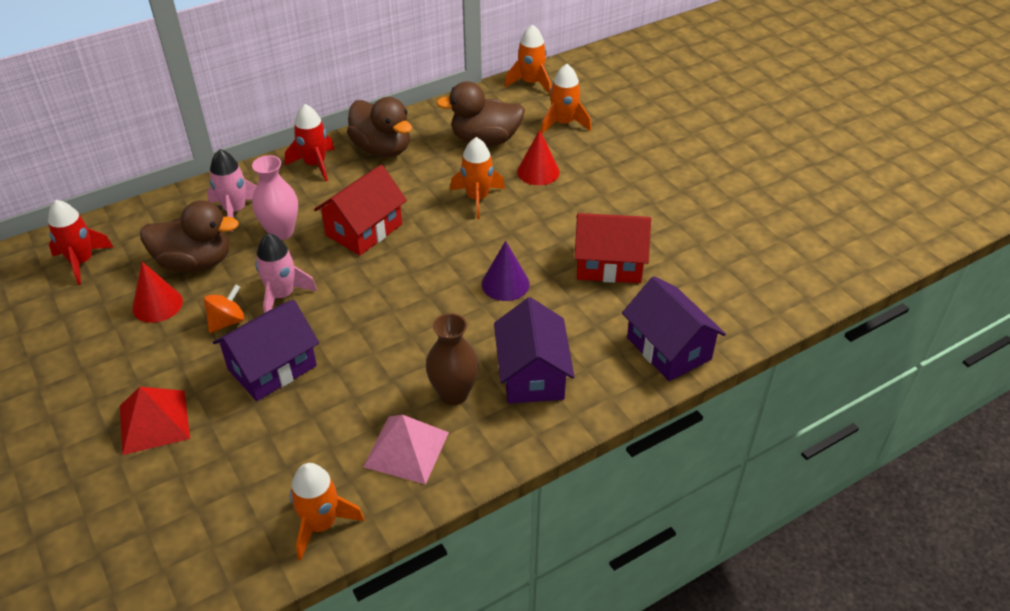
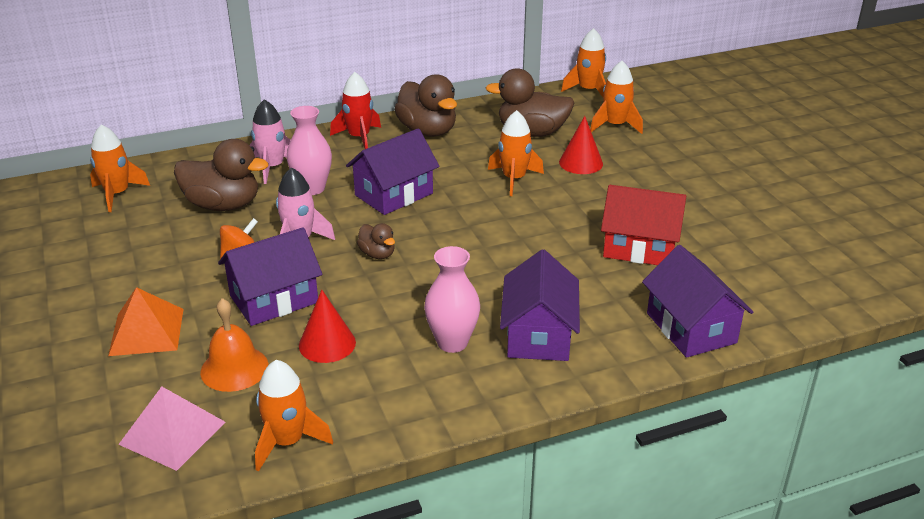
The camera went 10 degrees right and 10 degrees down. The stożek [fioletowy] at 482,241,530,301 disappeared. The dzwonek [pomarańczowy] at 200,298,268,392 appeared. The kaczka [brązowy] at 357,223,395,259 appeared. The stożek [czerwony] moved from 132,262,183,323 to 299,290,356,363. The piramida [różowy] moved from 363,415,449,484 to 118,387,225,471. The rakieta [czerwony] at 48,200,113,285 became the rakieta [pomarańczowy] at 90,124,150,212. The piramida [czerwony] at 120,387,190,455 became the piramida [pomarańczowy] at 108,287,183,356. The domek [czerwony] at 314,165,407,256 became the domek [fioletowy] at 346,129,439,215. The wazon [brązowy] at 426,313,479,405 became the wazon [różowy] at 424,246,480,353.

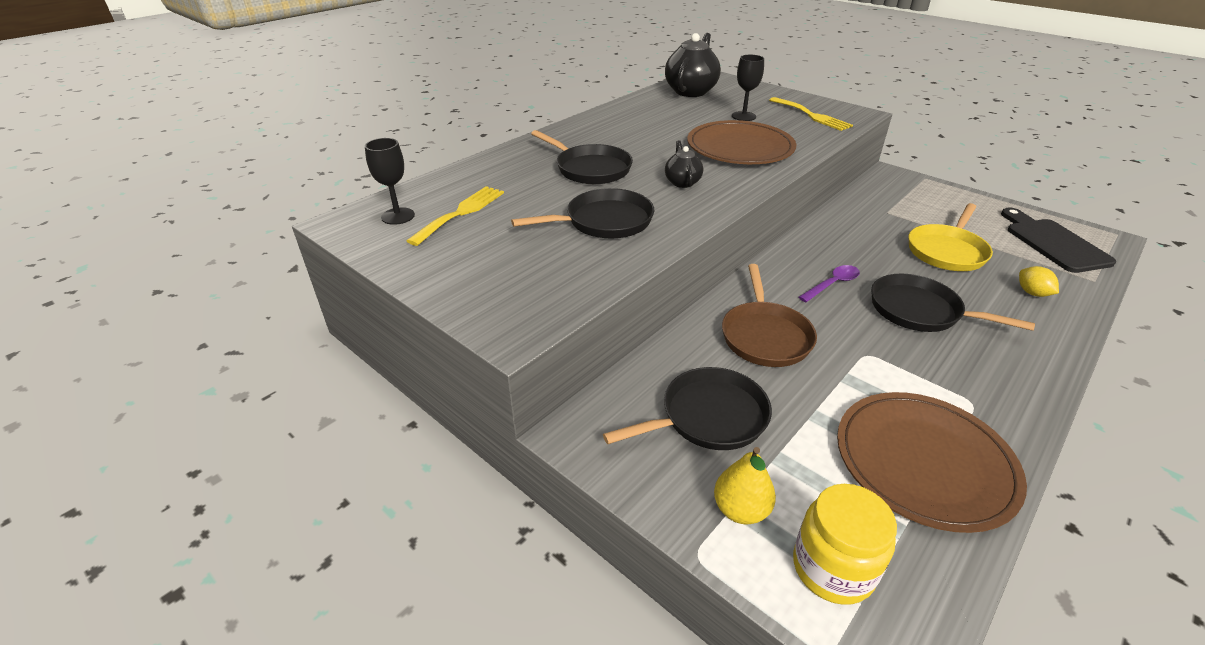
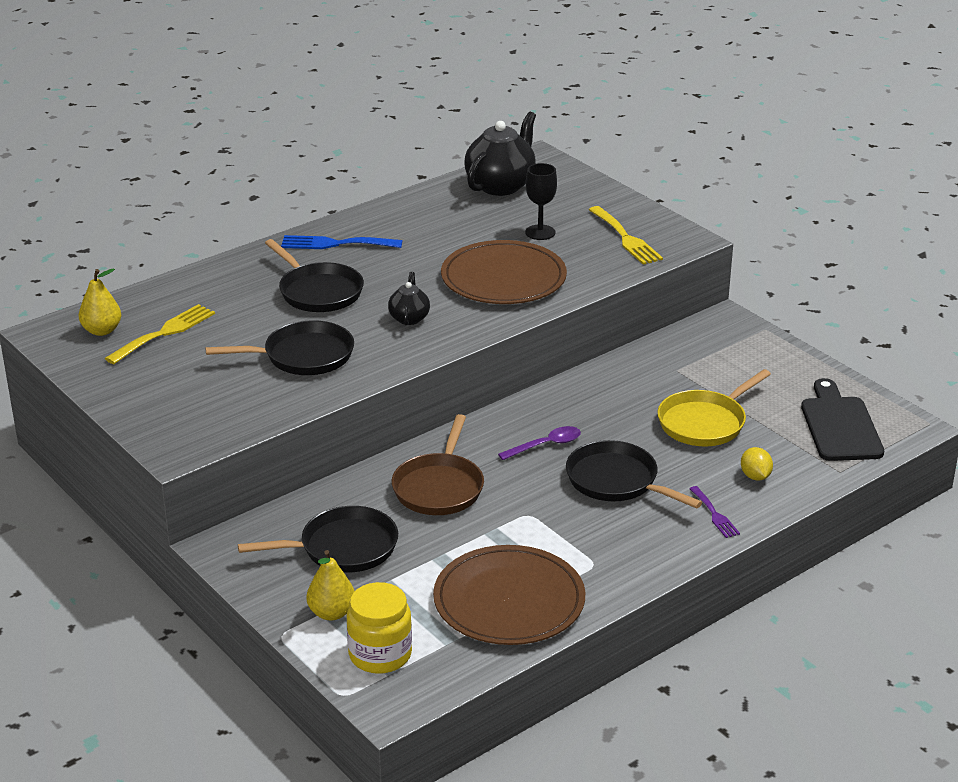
The camera went 10 degrees right and 5 degrees down. The widelec [niebieski] at 281,235,402,249 appeared. The widelec [fioletowy] at 689,486,740,538 appeared. The kielich [czarny] at 365,138,415,225 was replaced by the gruszka [żółty] at 79,268,121,336.

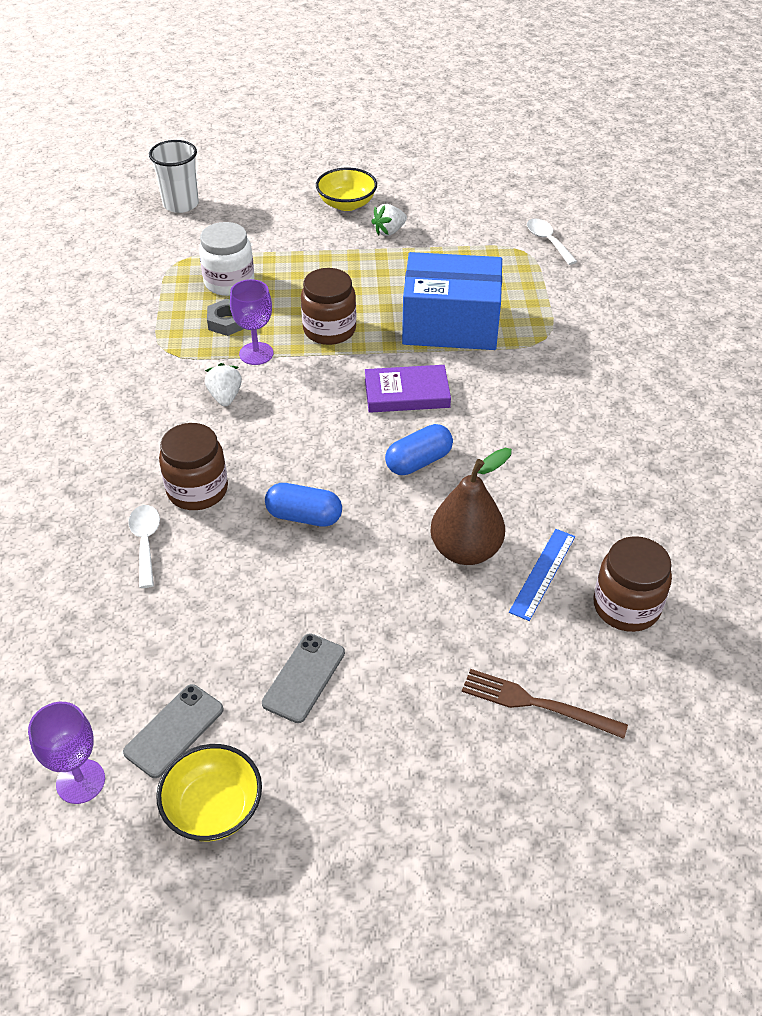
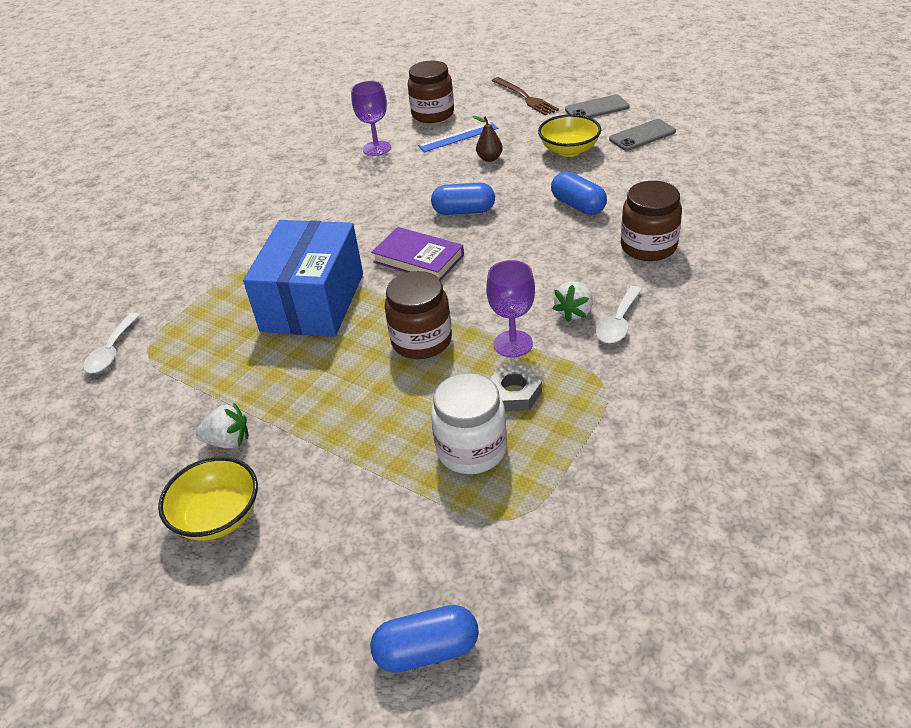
The camera went 140 degrees left and 5 degrees down. The kielich [fioletowy] moved from 28,702,105,804 to 351,81,391,156. The telefon [szary] moved from 123,684,224,778 to 565,95,629,118. The łyżka [biały] moved from 128,505,160,588 to 596,286,642,344. The miska [żółty] moved from 156,744,262,841 to 538,114,601,157. The szklanka [biały] at 149,140,199,213 was replaced by the kapsułka [niebieski] at 370,605,479,673. The pudełko [niebieski] at 402,252,502,350 turned 60 degrees clockwise. The gruszka [brązowy] at 430,448,512,565 changed to 0.50 times the size.

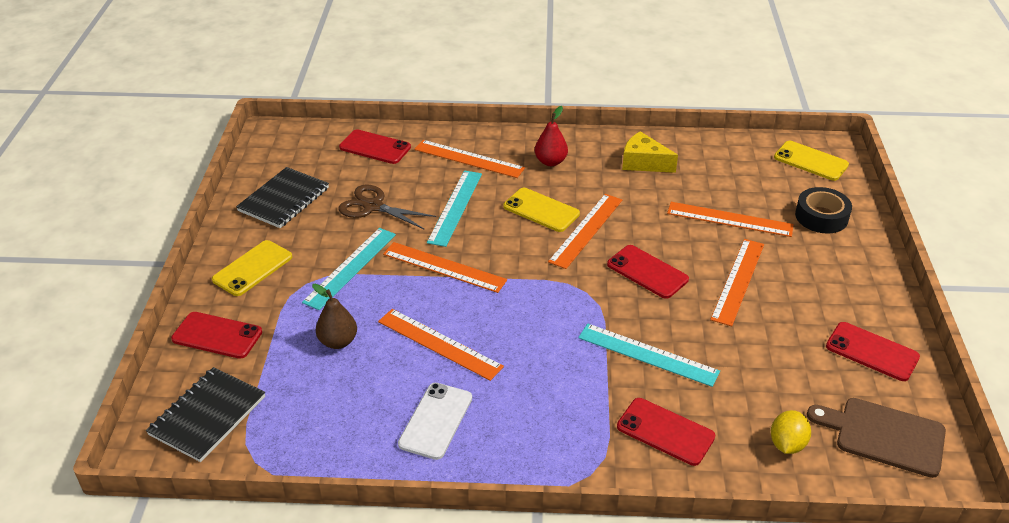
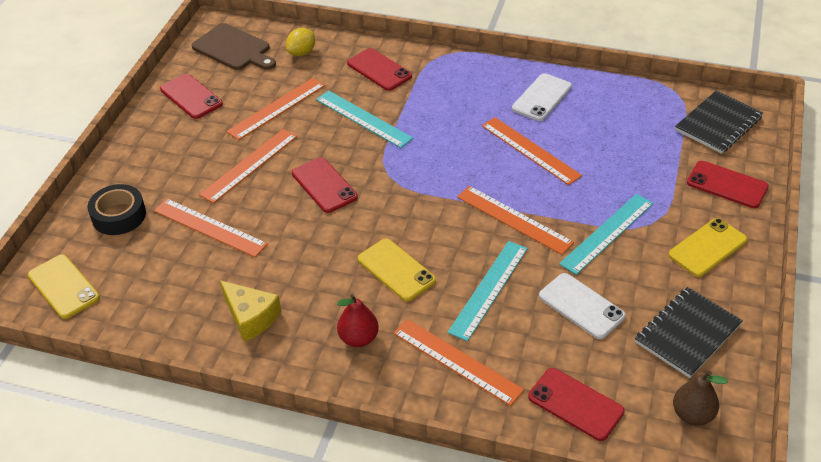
The camera went 165 degrees left and 5 degrees up. The gruszka [brązowy] moved from 312,284,357,349 to 673,371,728,426. The linijka [pomarańczowy] moved from 548,194,622,269 to 226,78,325,140. The nożyczki [brązowy] at 338,184,436,229 was replaced by the telefon [biały] at 539,273,626,339.

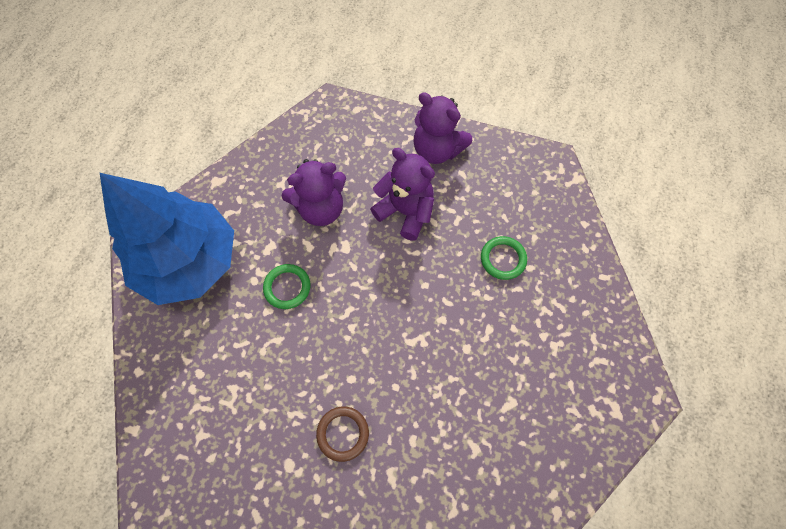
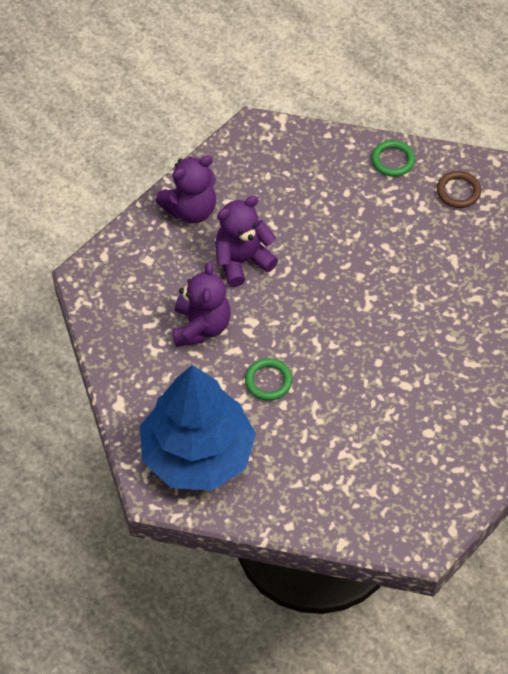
The camera went 65 degrees left and 10 degrees down. The pierścień [brązowy] moved from 316,406,369,462 to 437,171,481,208. The pierścień [zielony] moved from 481,236,527,280 to 371,140,415,177.

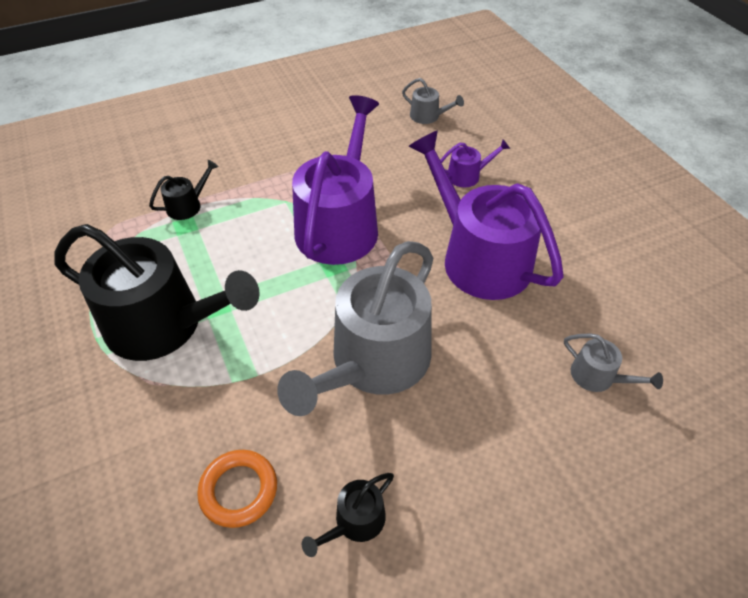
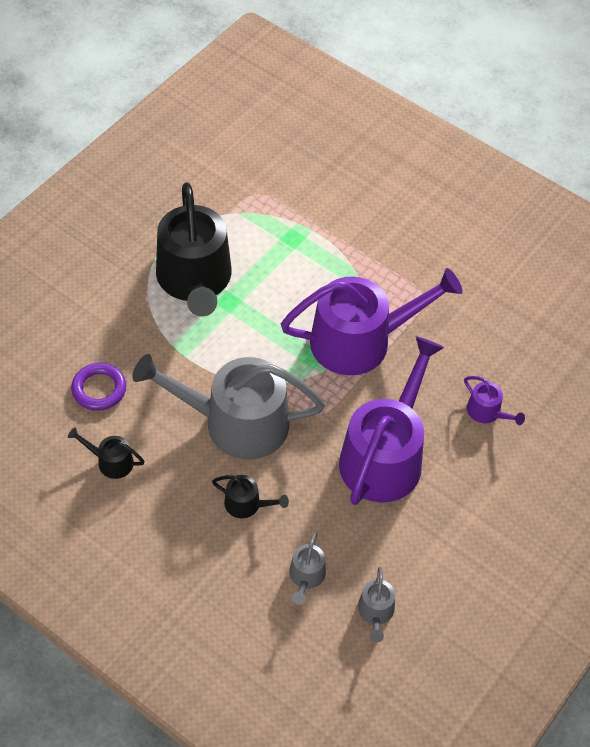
The camera went 60 degrees right and 5 degrees up. The konewka [czarny] moved from 149,160,219,220 to 212,475,289,518. The konewka [szary] moved from 402,78,464,124 to 358,567,395,643. The pierścień [pomarańczowy] at 197,450,277,528 became the pierścień [fioletowy] at 71,363,127,411.

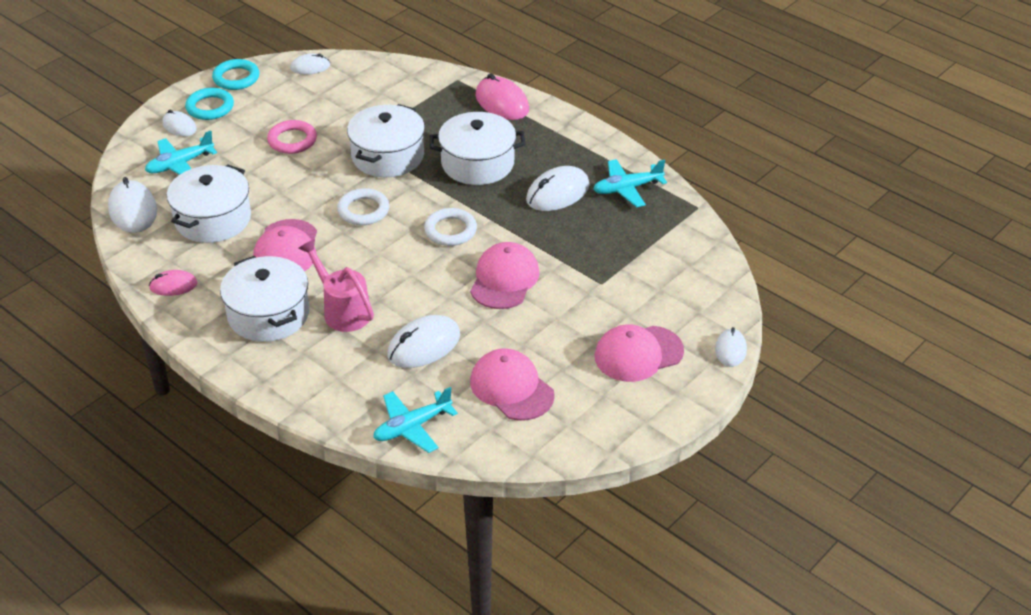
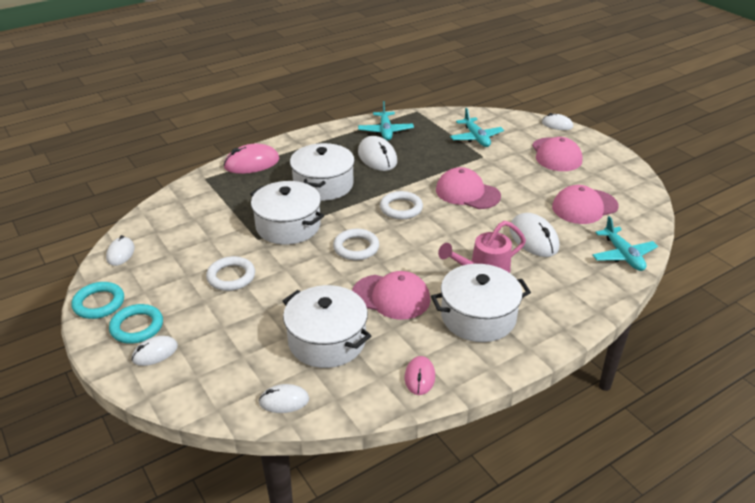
The camera went 75 degrees left and 5 degrees down. The samolot [turkusowy] moved from 145,131,217,175 to 450,108,504,147. The pierścień [różowy] at 267,120,317,154 became the pierścień [biały] at 206,256,255,291. The myszka [biały] at 108,177,157,233 changed to 0.60 times the size.

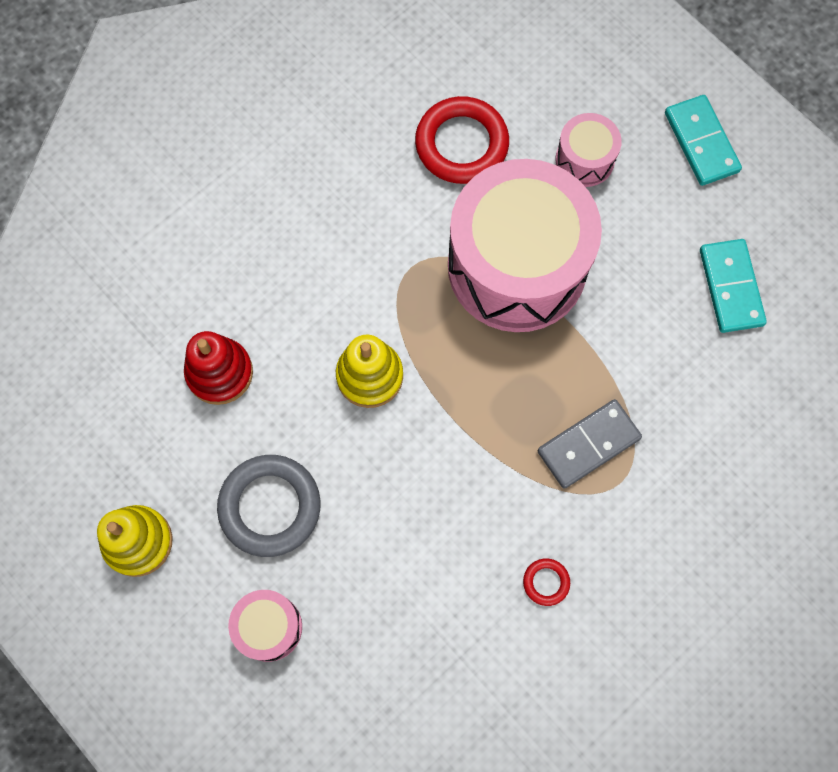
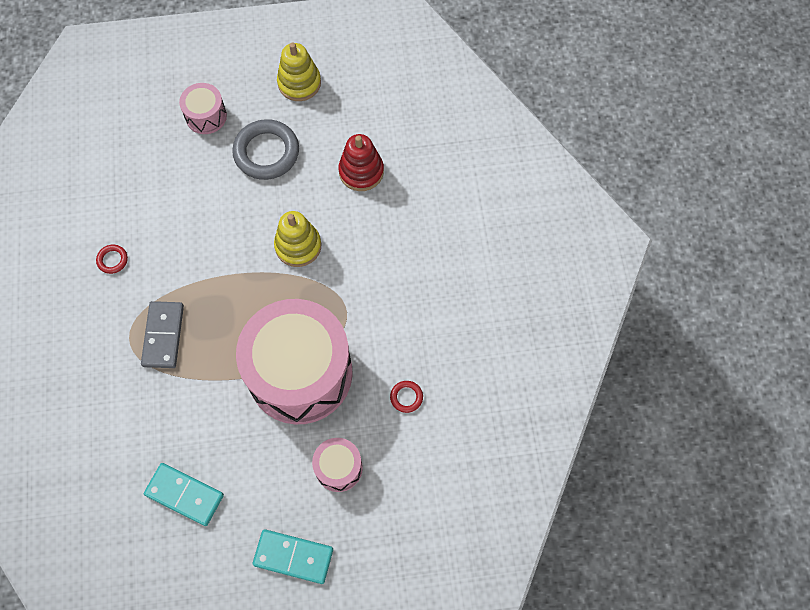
The camera went 125 degrees right and 5 degrees down. The pierścień [czerwony] at 415,96,509,184 changed to 0.45 times the size.

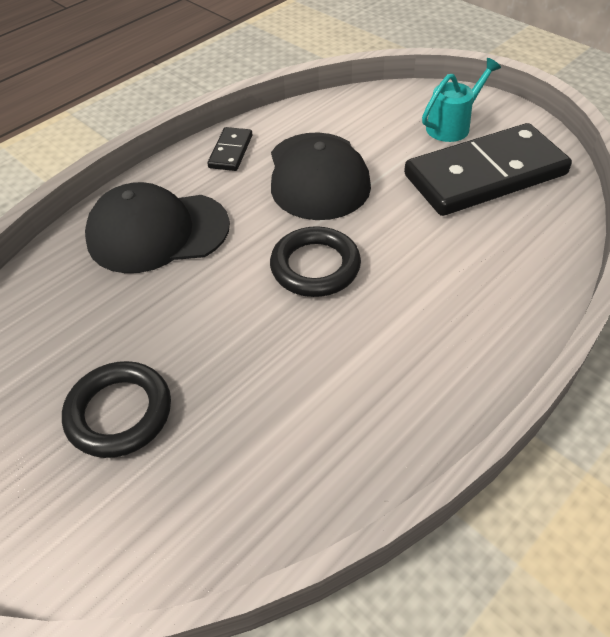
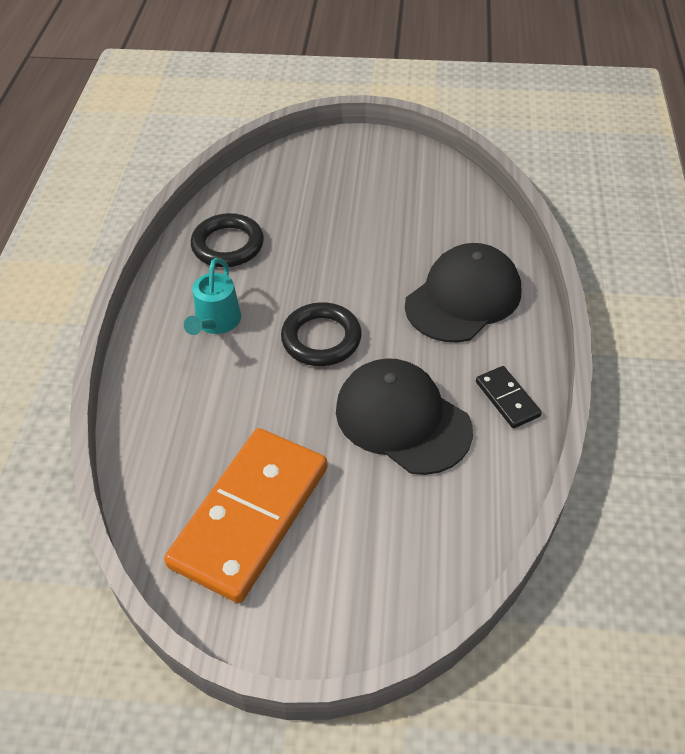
The camera went 140 degrees right and 0 degrees up. The pierścień [czarny] moved from 62,361,171,458 to 191,213,264,267. The konewka [turkusowy] moved from 422,58,501,142 to 184,258,241,335. The kostka domina [czarny] at 404,123,572,216 became the kostka domina [pomarańczowy] at 164,428,328,603.

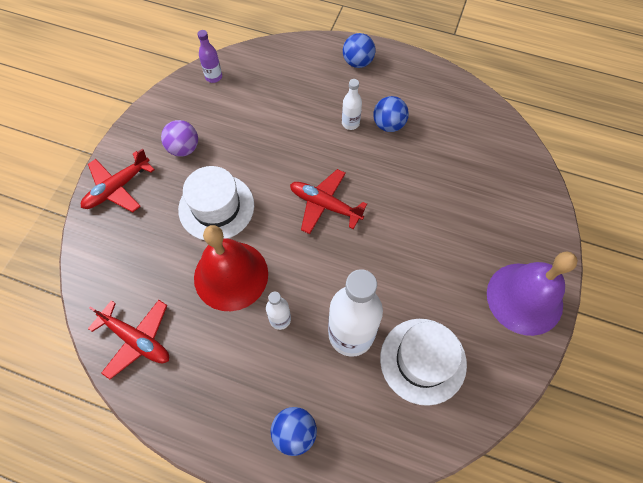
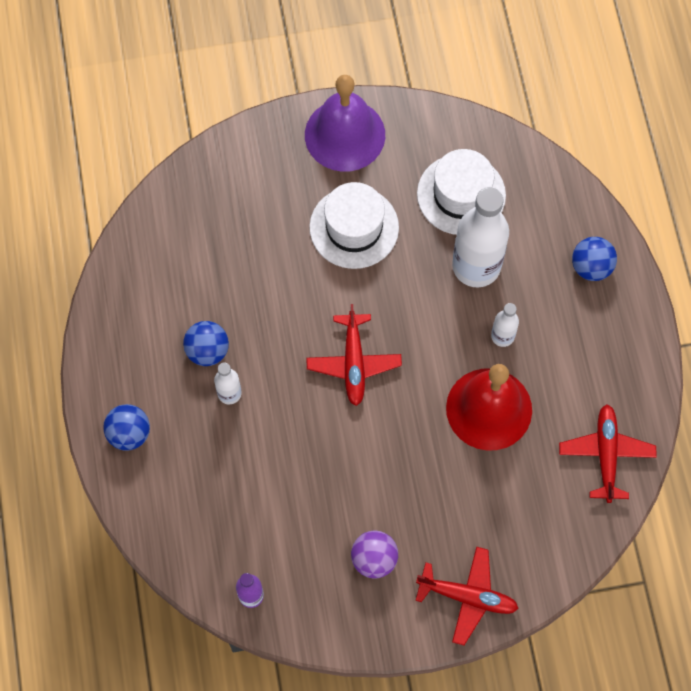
The camera went 120 degrees left and 5 degrees up. The kapelusz [biały] moved from 178,166,254,240 to 309,182,399,269.

